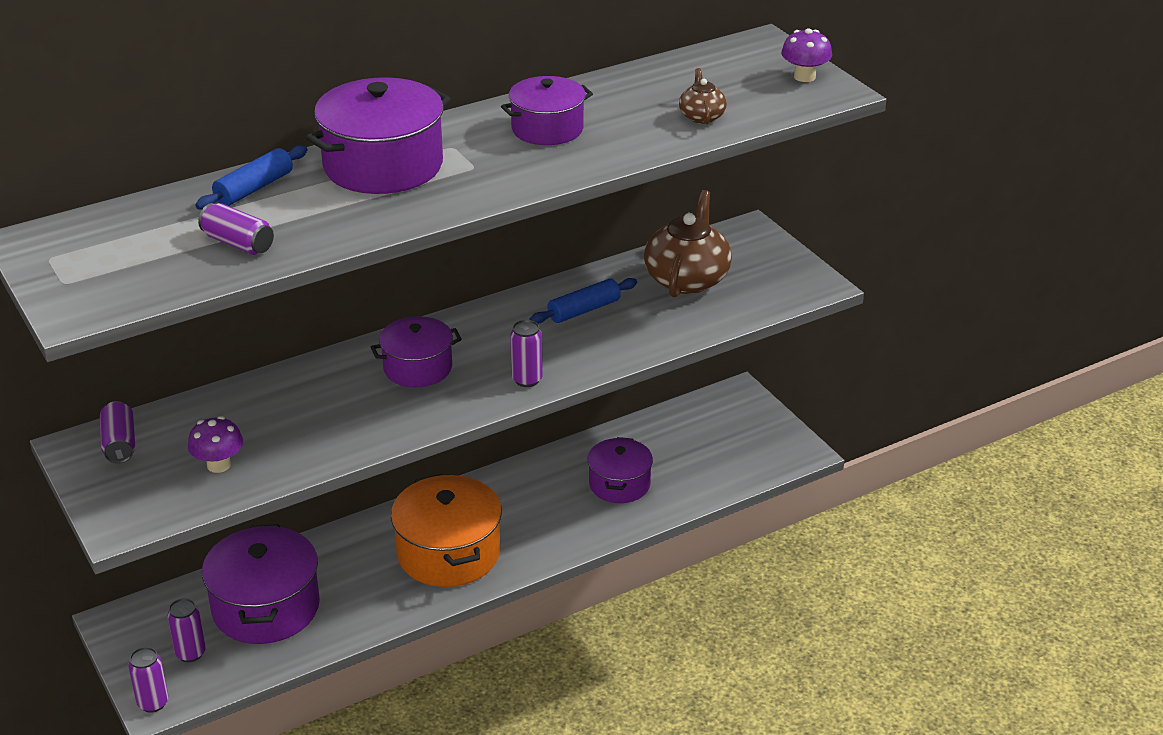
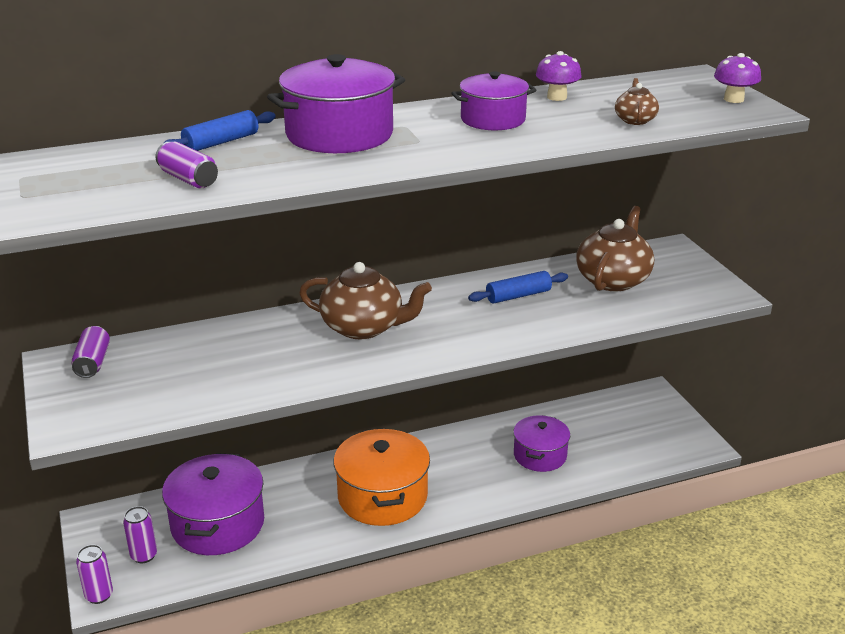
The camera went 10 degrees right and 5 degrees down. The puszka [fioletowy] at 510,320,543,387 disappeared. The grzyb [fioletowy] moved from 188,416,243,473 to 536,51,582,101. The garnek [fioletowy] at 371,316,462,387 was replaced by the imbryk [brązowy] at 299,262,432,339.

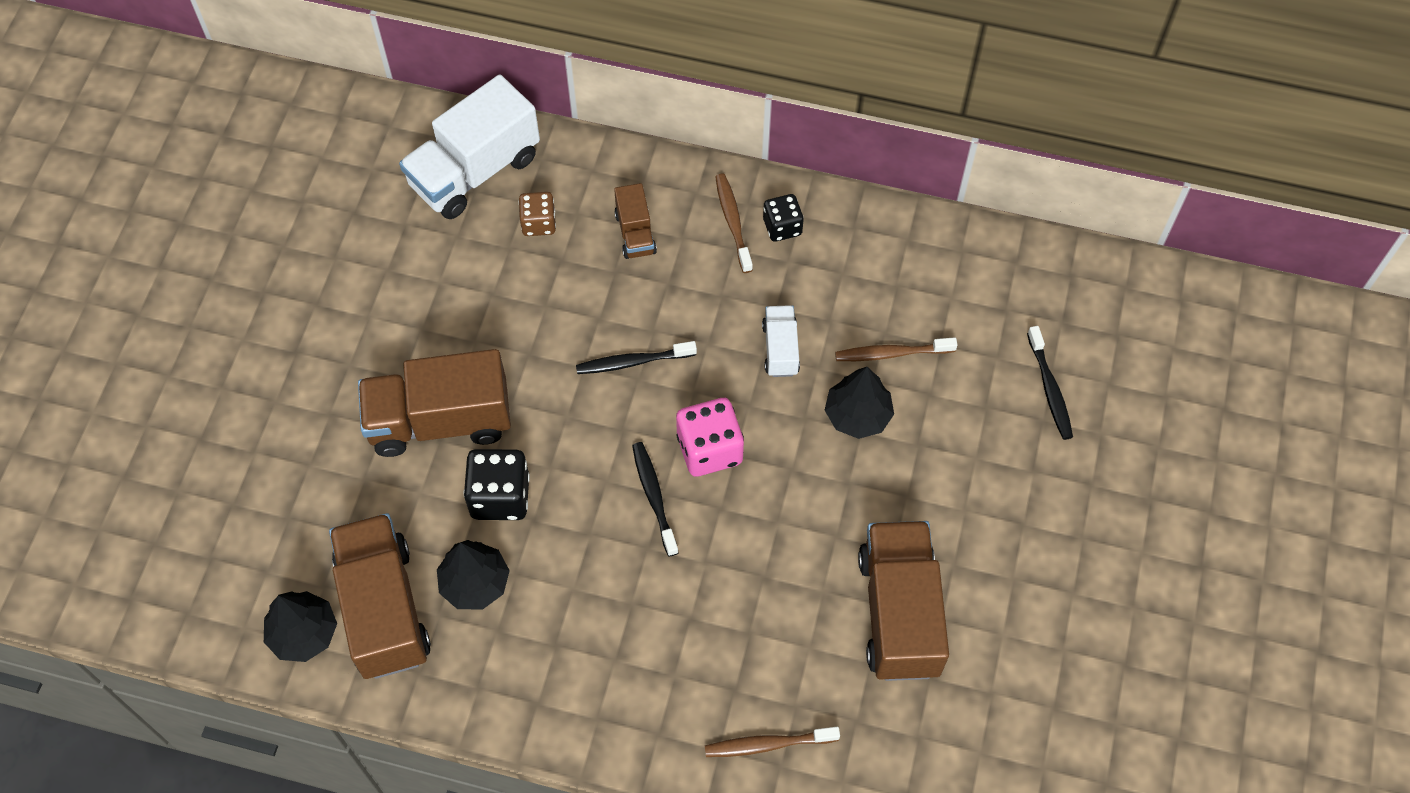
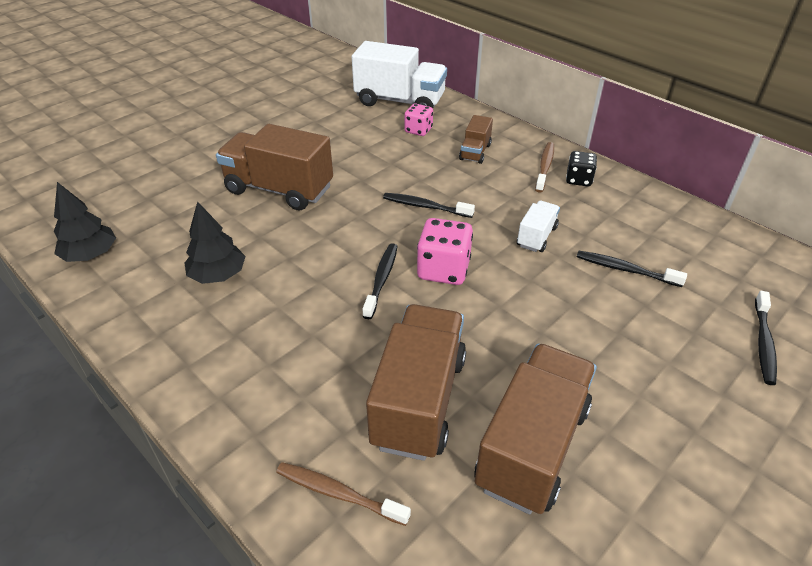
The camera went 30 degrees right and 20 degrees down. The kostka do gry [czarny] at 464,449,530,520 disappeared. The drzewko [czarny] at 825,367,894,439 disappeared. The ciężarówka [brązowy] moved from 329,513,431,679 to 366,304,466,461. The kostka do gry [brązowy] at 519,192,556,236 became the kostka do gry [różowy] at 405,104,433,136. The szczoteczka do zębów [brązowy] at 835,337,957,361 became the szczoteczka do zębów [czarny] at 577,251,687,287. The ciężarówka [biały] at 399,75,540,219 turned 150 degrees counterclockwise.

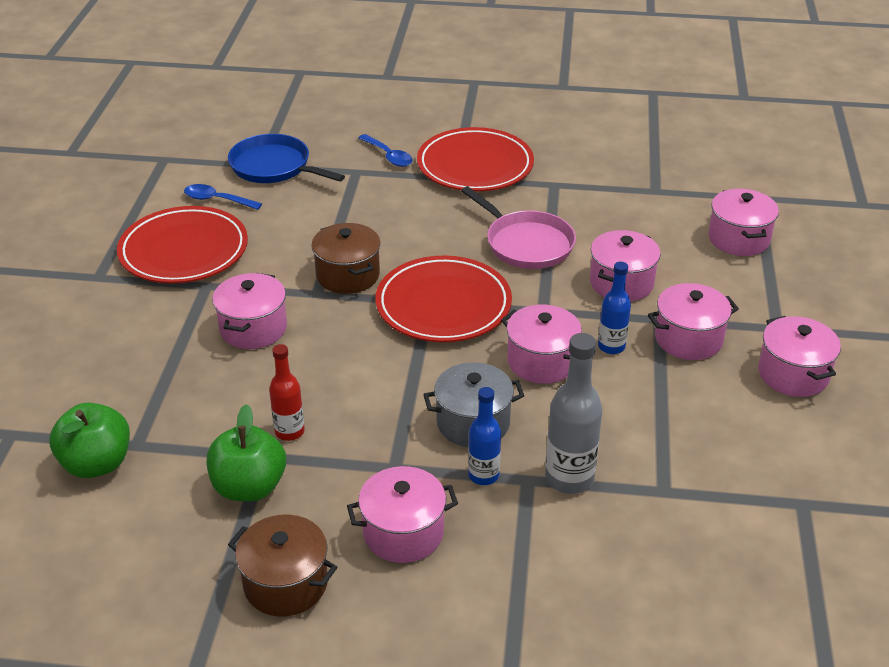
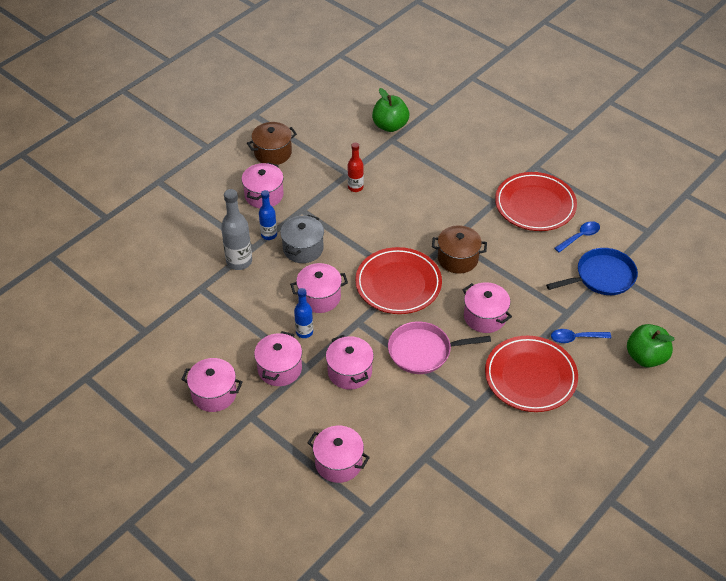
The camera went 125 degrees right and 10 degrees up. The jabłko [zielony] moved from 207,404,286,501 to 627,324,675,368. The garnek [różowy] moved from 212,273,287,349 to 463,282,512,333.

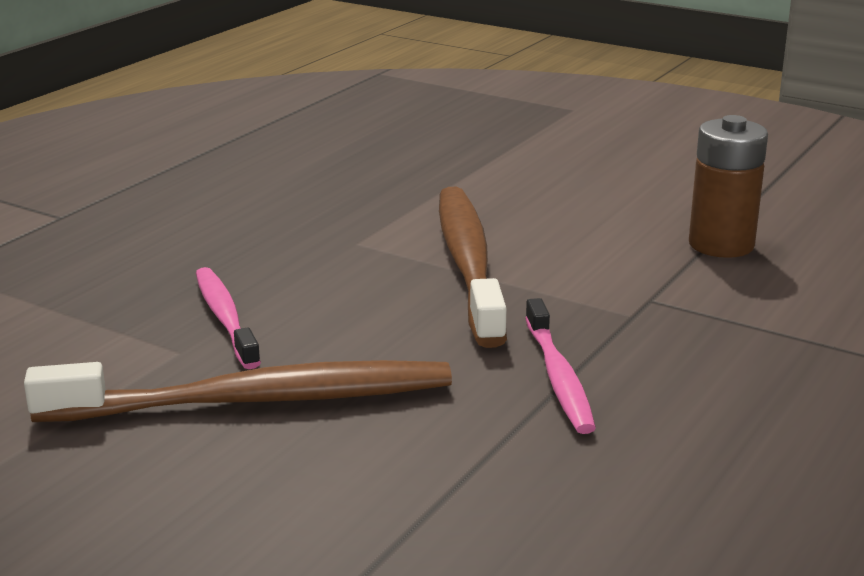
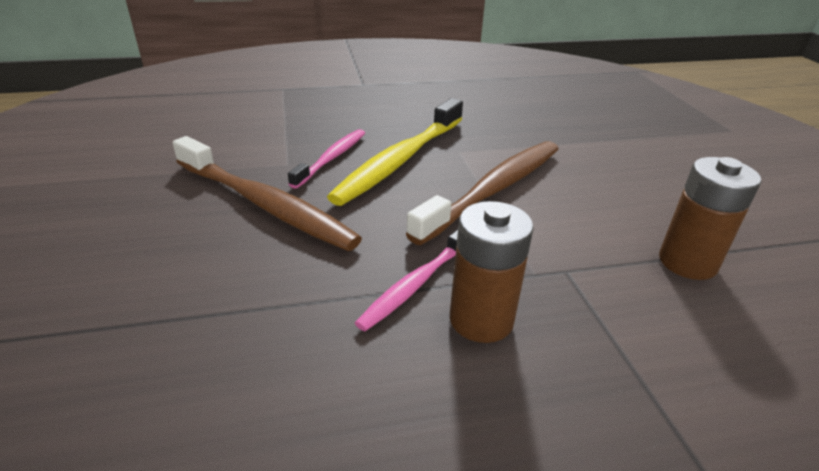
The camera went 45 degrees right and 10 degrees up. The szczoteczka do zębów [żółty] at 327,98,463,206 appeared. The bateria [brązowy] at 450,201,534,343 appeared.

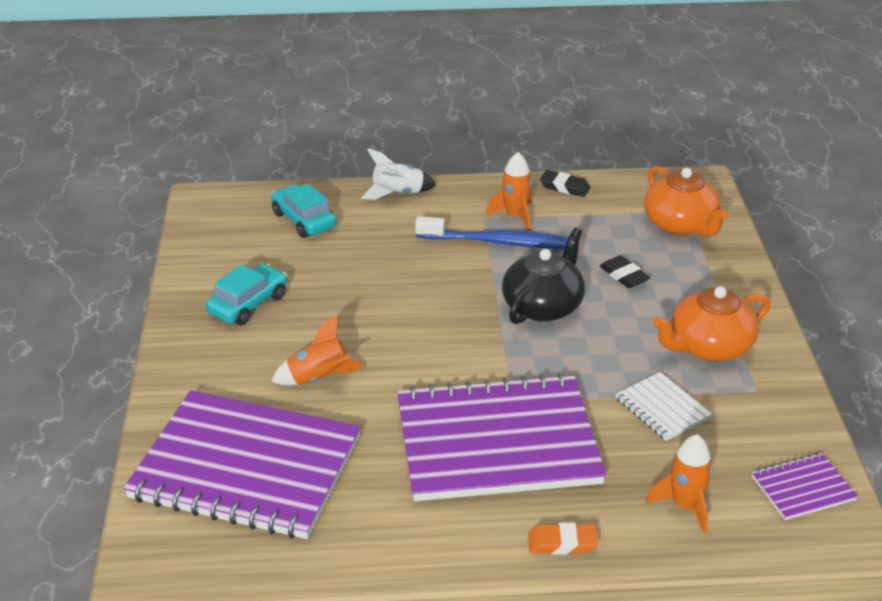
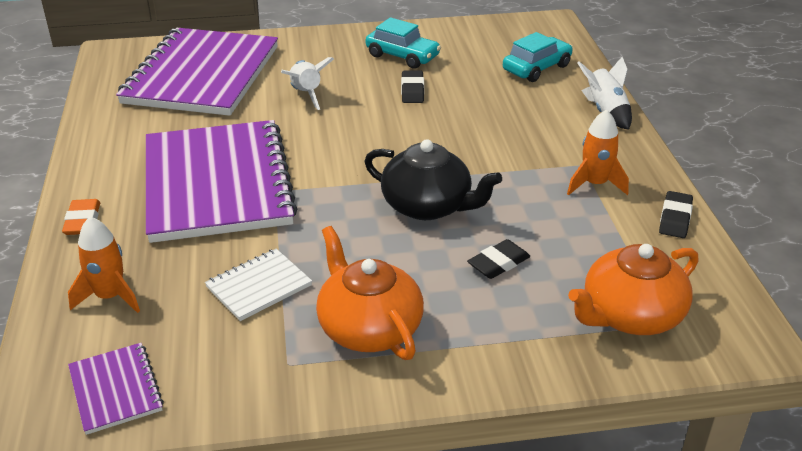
The camera went 85 degrees right and 0 degrees up. The szczoteczka do zębów [niebieski] at 415,216,569,249 disappeared. The gumka do mazania [czarny] at 401,71,424,103 appeared. The rakieta [pomarańczowy] at 271,314,365,386 became the rakieta [biały] at 281,57,334,110.

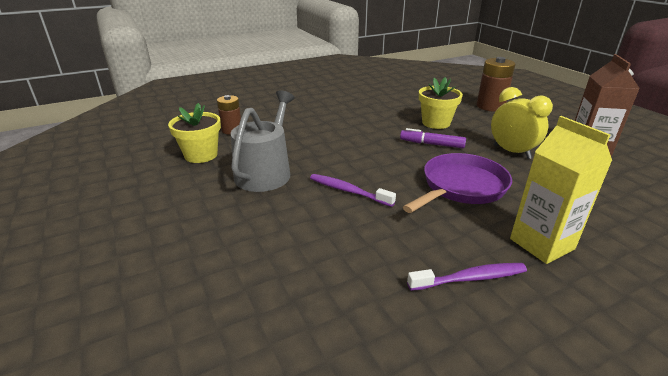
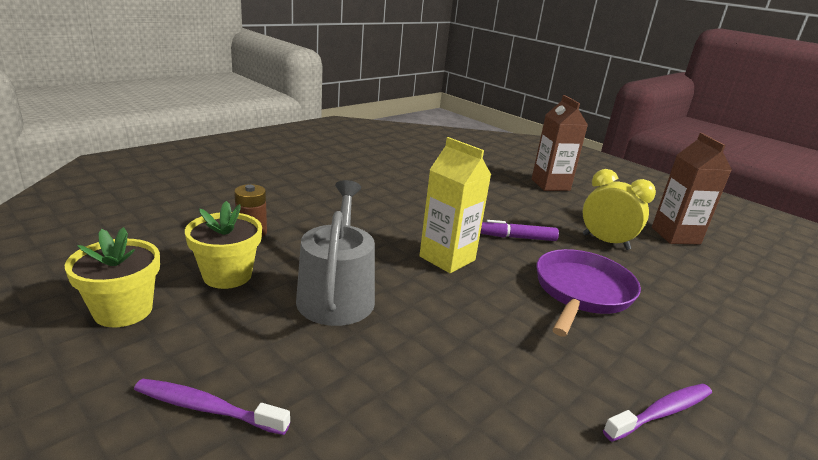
The camera went 20 degrees left and 5 degrees down. The szczoteczka do zębów [fioletowy] moved from 310,174,396,207 to 134,379,290,435. The doniczka [żółty] moved from 419,77,463,129 to 65,227,160,327. The karton mleka [żółty] moved from 510,116,612,264 to 419,137,491,273. The bateria [brązowy] at 477,57,516,112 was replaced by the karton mleka [brązowy] at 532,95,588,191.

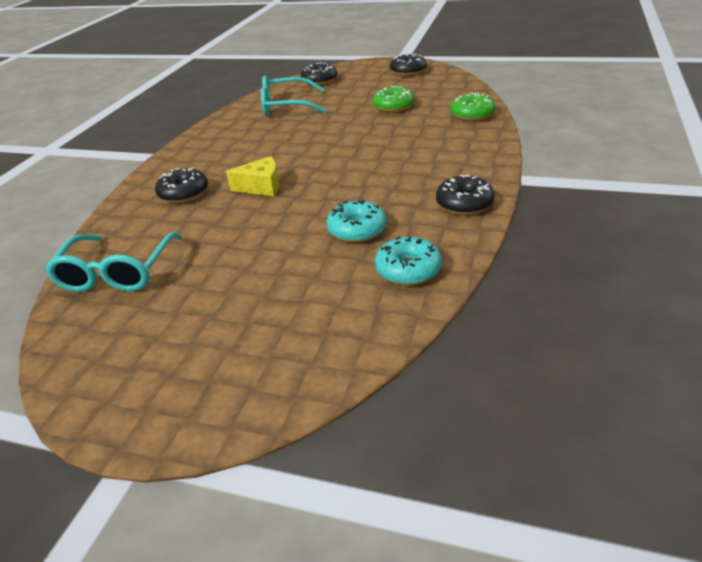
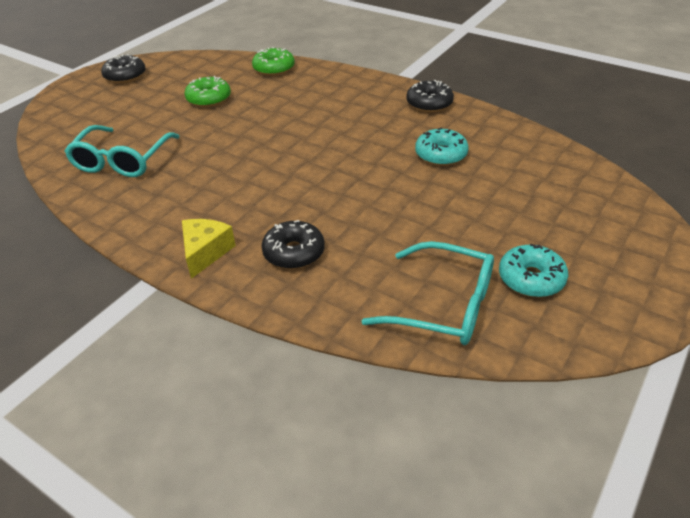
The camera went 75 degrees left and 5 degrees up. The donut [czarny] at 301,62,337,85 disappeared. The ser [żółty] moved from 226,156,279,196 to 182,219,236,279. The donut [turkusowy] moved from 375,237,442,285 to 499,244,568,297.

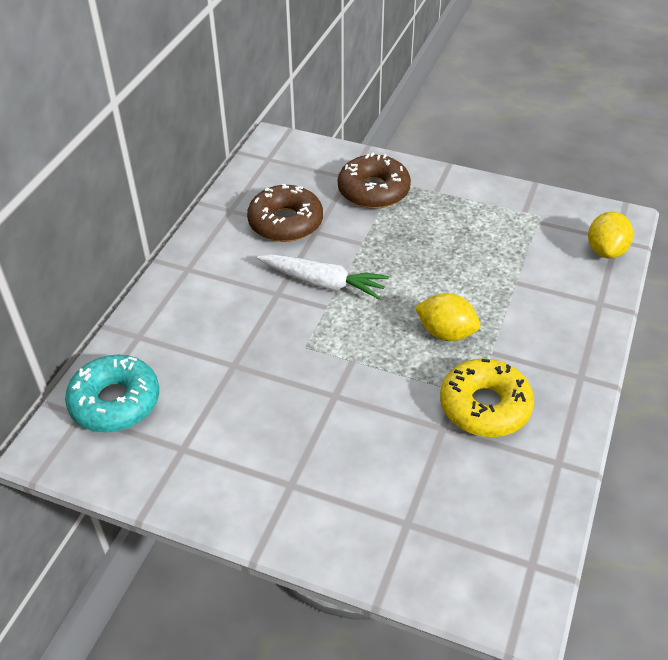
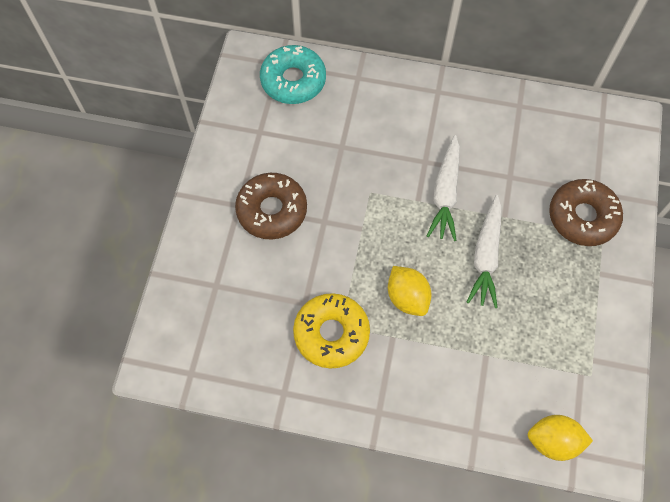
The camera went 80 degrees right and 20 degrees up. The marchewka [biały] at 467,195,502,308 appeared. The donut [brązowy] moved from 247,184,323,242 to 235,173,307,240. The cytryna [żółty] at 415,293,480,341 turned 45 degrees counterclockwise.

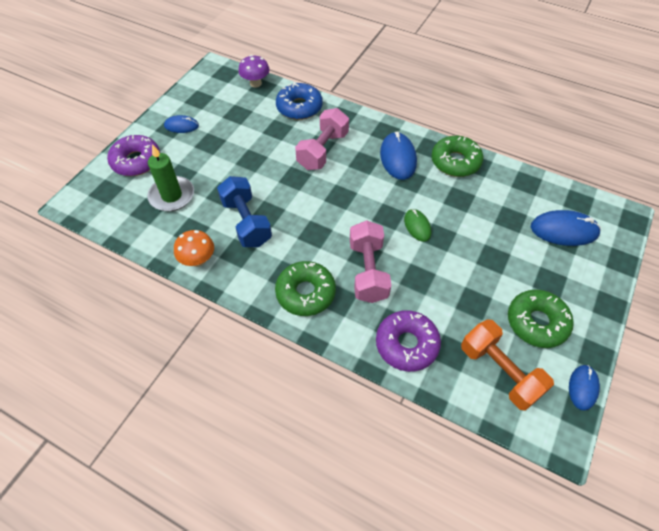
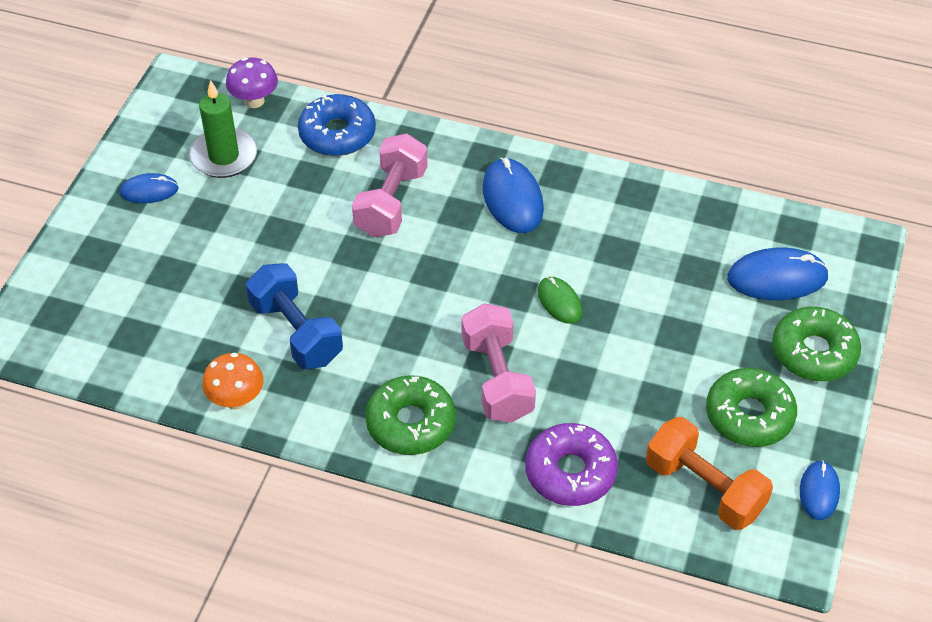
The camera went 10 degrees left and 5 degrees down. The donut [fioletowy] at 107,135,160,176 disappeared. The świeca [zielony] moved from 147,144,194,211 to 189,80,257,178. The donut [zielony] moved from 431,136,483,177 to 772,307,861,381.

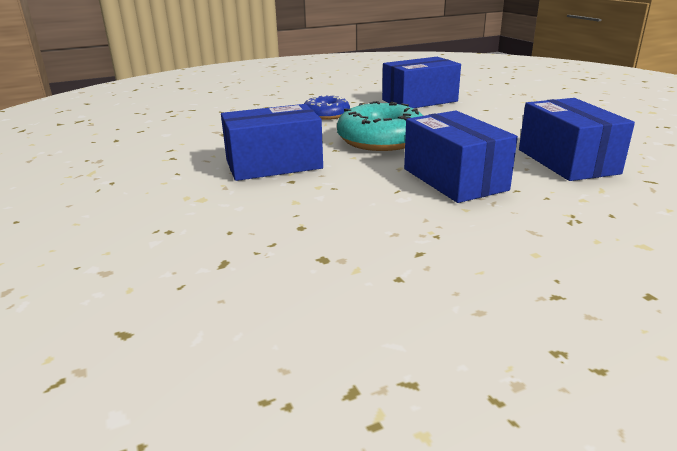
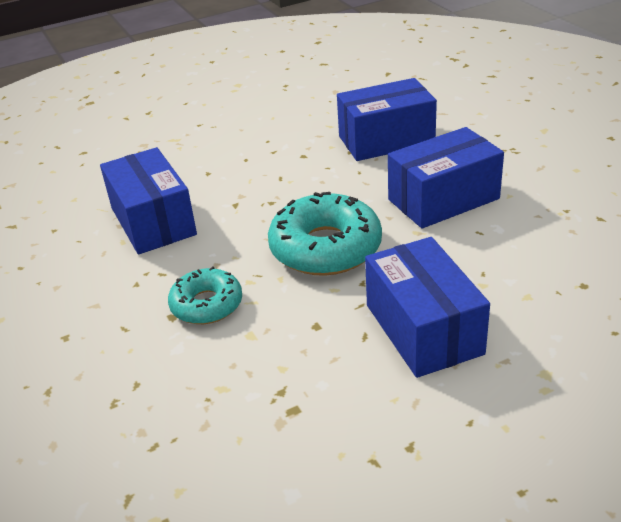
The camera went 90 degrees left and 10 degrees up. The donut [niebieski] at 304,95,350,120 became the donut [turkusowy] at 168,266,242,324.

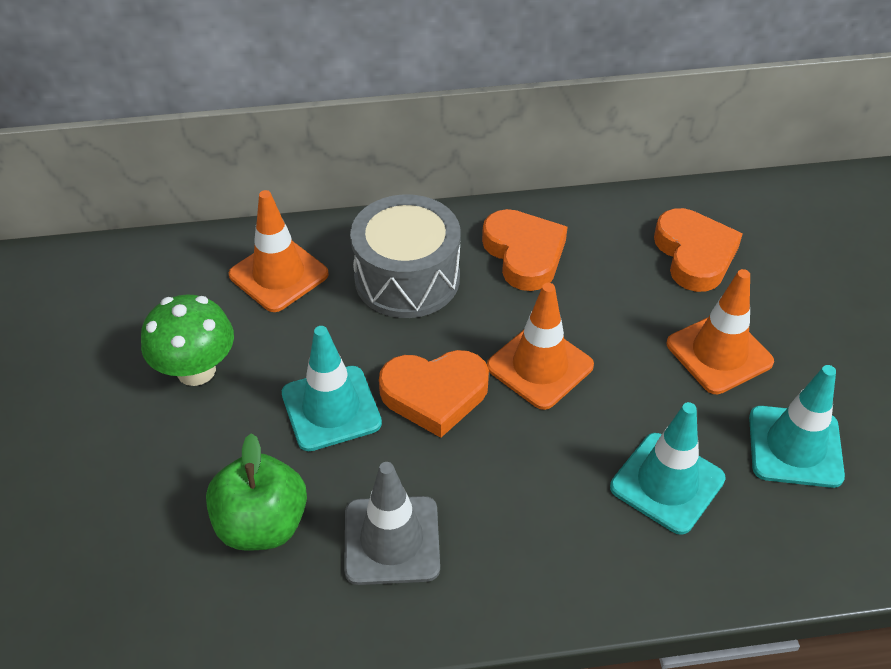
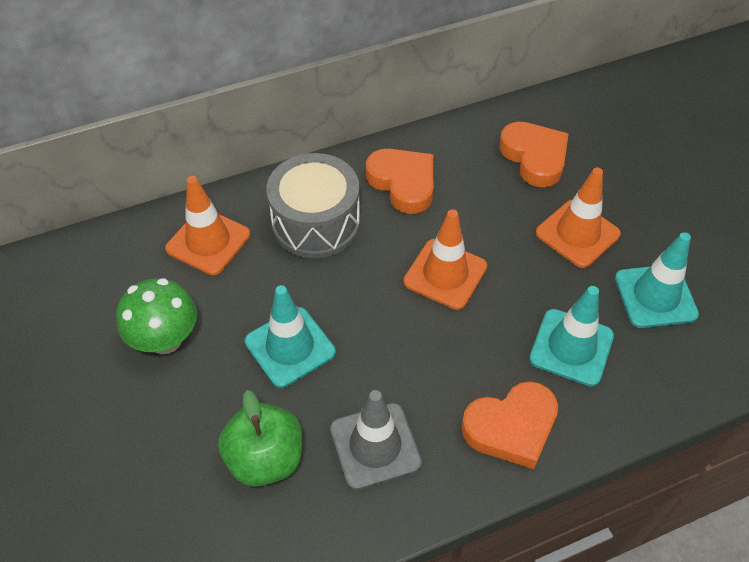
The camera went 15 degrees left and 5 degrees up. The serce [pomarańczowy] moved from 379,350,489,438 to 461,381,558,469.

